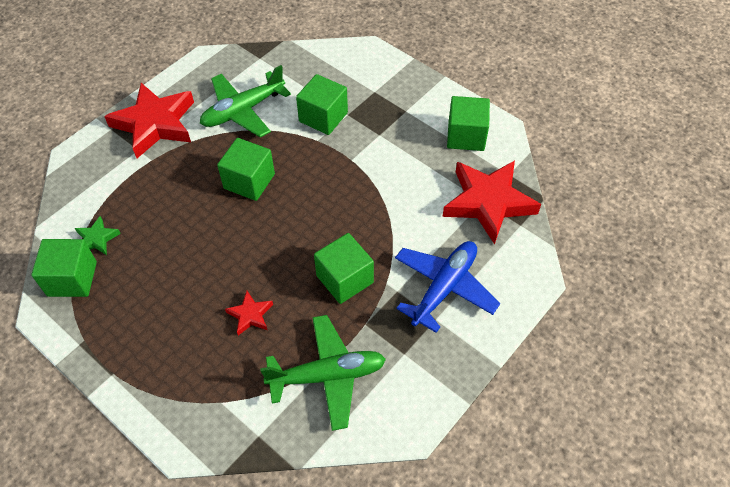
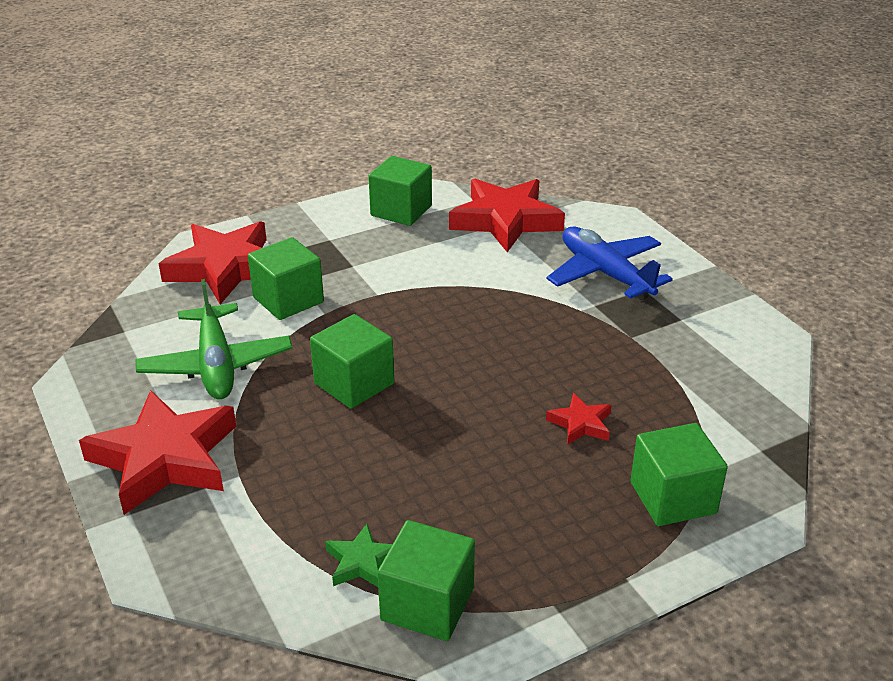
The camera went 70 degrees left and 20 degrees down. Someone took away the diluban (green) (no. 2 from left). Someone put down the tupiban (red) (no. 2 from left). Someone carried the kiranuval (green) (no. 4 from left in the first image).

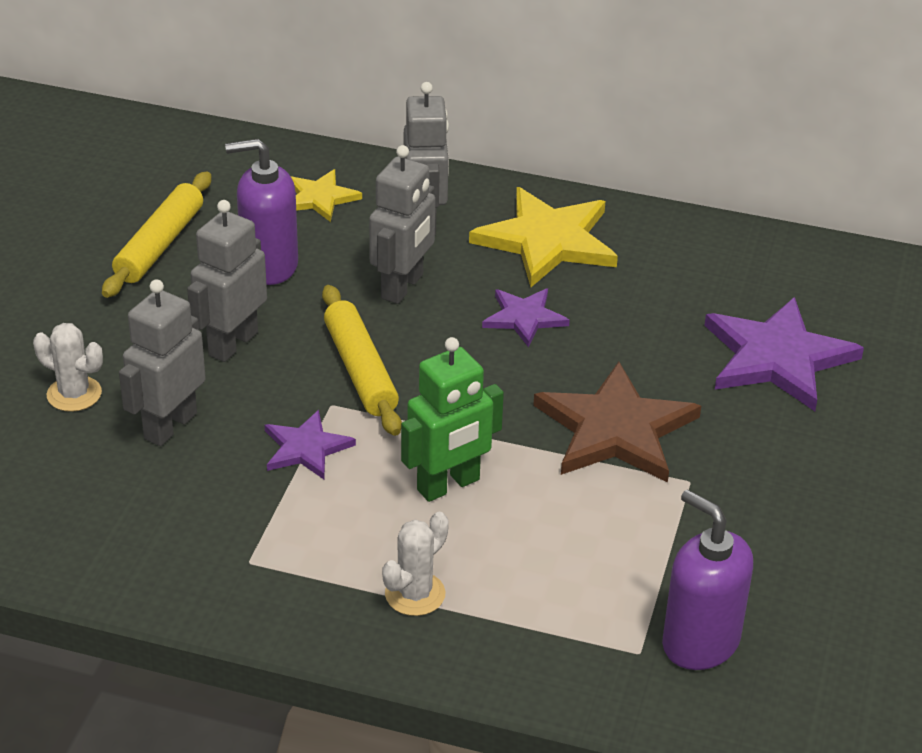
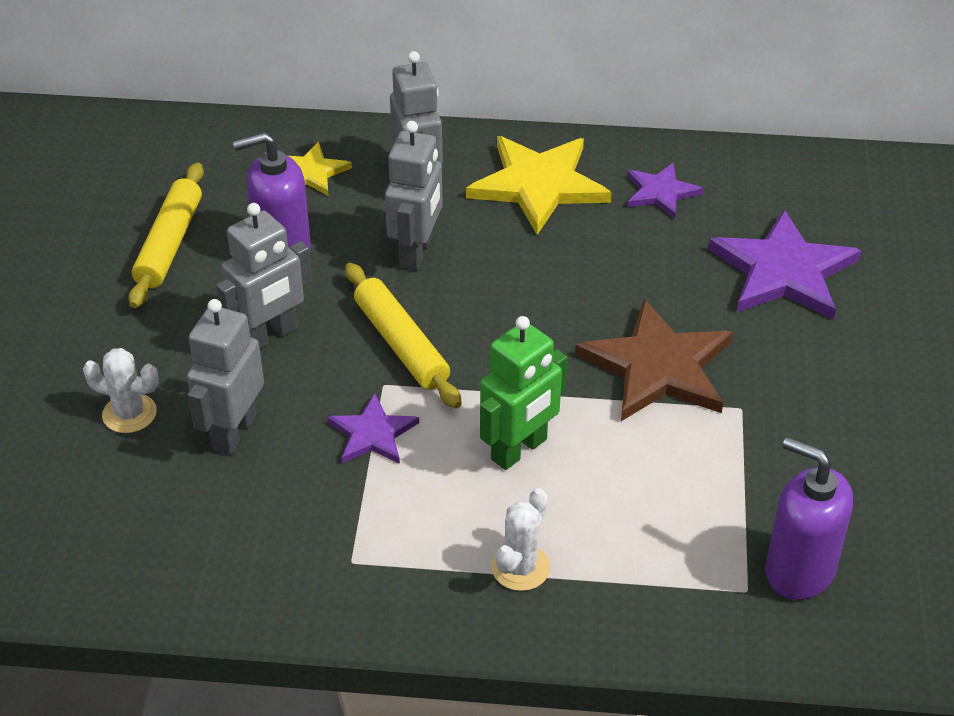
The camera went 10 degrees left and 5 degrees up. Someone carried the tupiban (purple) (no. 2 from left). Someone rotated the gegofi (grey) (no. 2 from left) by 150 degrees counterclockwise.

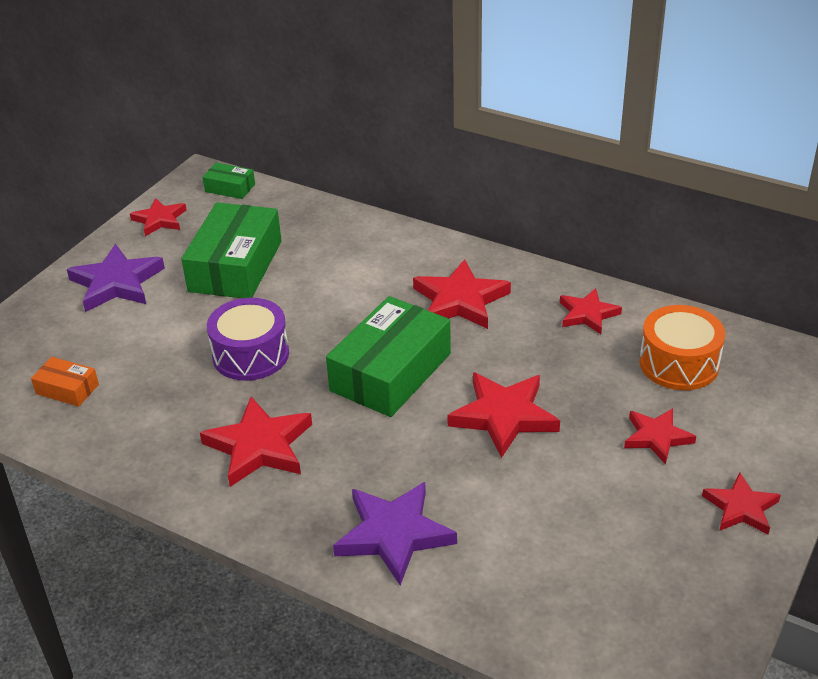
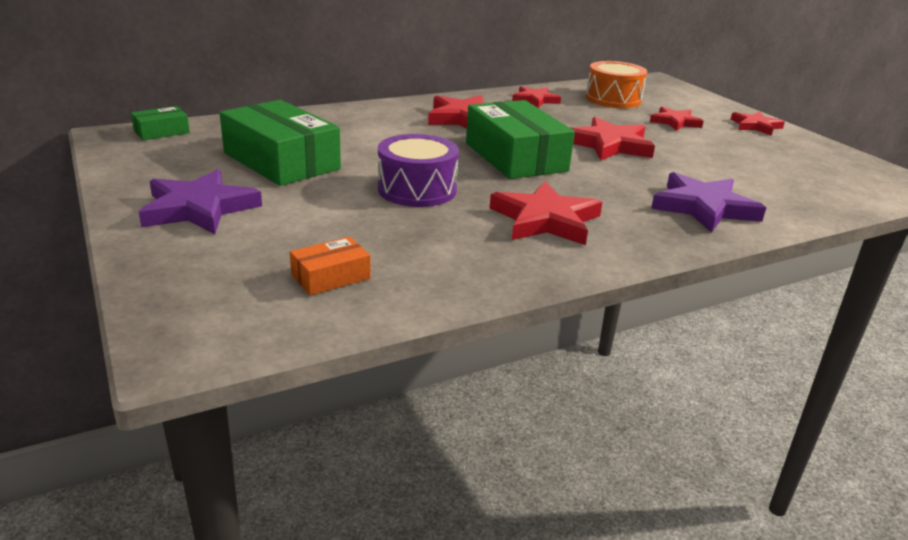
The camera went 60 degrees left and 10 degrees down. Someone took away the tupiban (red) (no. 1 from left).

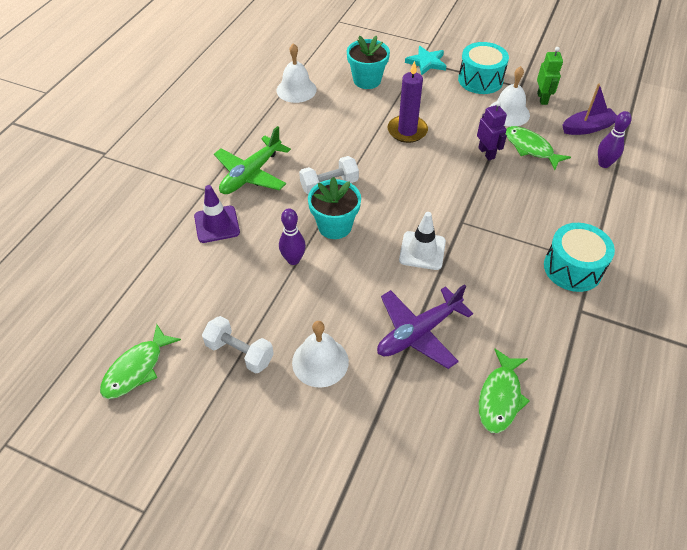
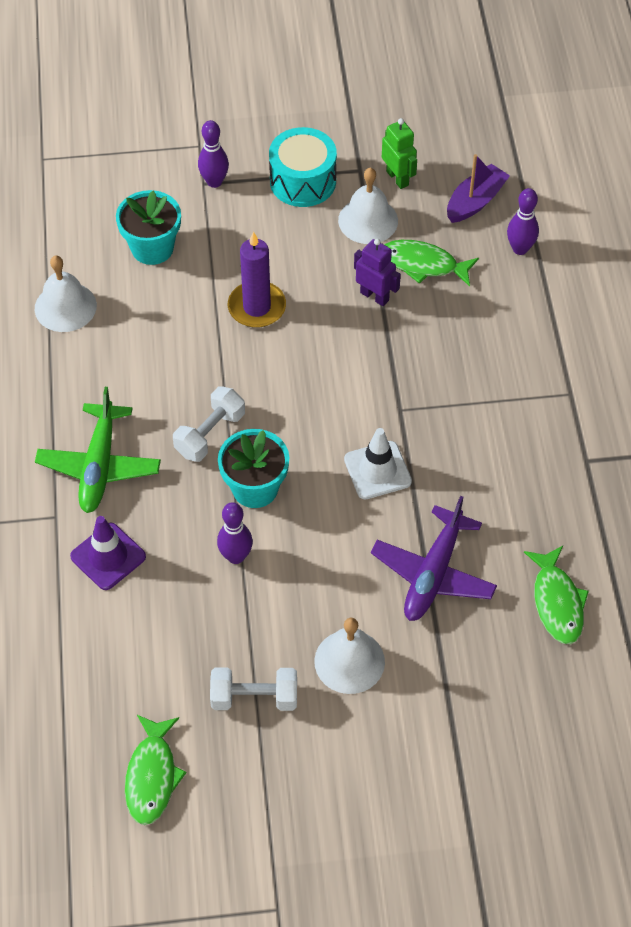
The camera went 30 degrees left and 5 degrees up. Someone took away the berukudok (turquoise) (no. 2 from left). Someone swapped the tupiban (turquoise) for the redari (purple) (no. 1 from left).

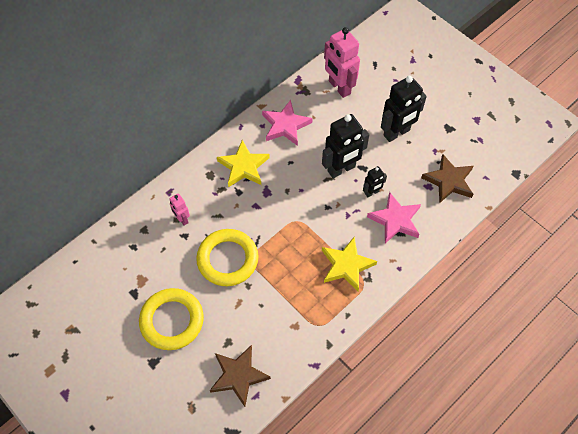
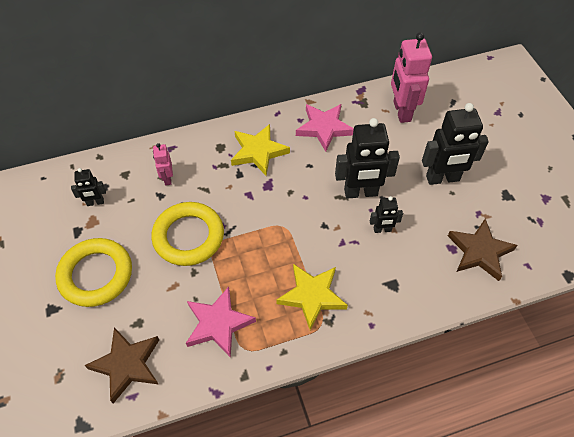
The camera went 25 degrees right and 5 degrees down. Someone put down the gegofi (black) (no. 1 from left). Someone carried the tupiban (pink) (no. 2 from left in the first image).

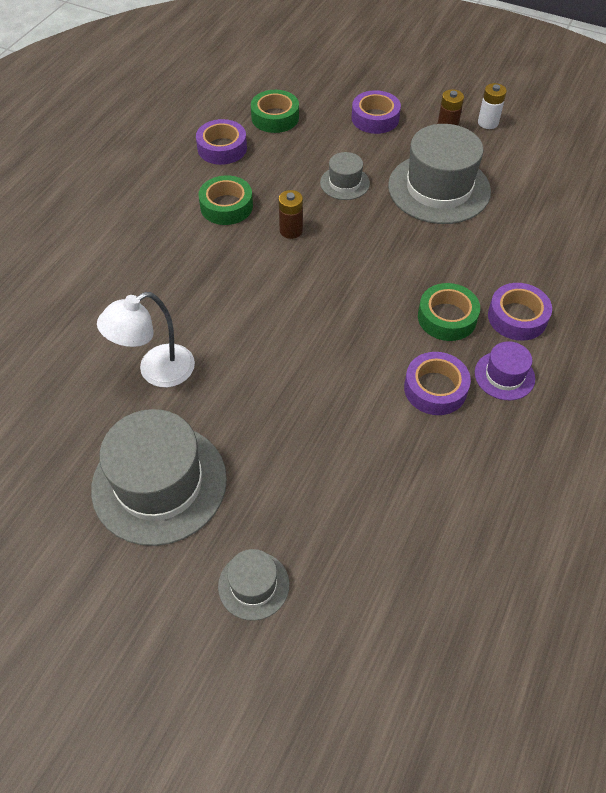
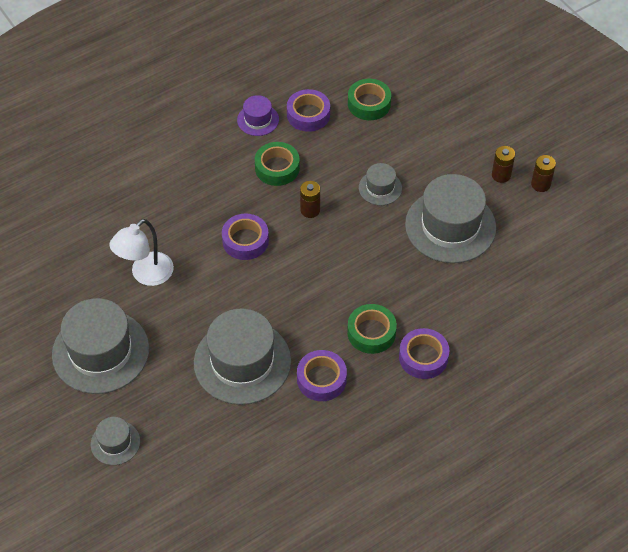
The camera went 30 degrees right and 0 degrees up. Someone put down the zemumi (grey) (no. 3 from left). Someone carried the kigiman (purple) (no. 2 from left in the first image). Someone carried the zemumi (purple). Someone repainted the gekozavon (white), which became the gekozavon (brown) (no. 3 from left). Someone rotated the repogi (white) by 45 degrees counterclockwise.

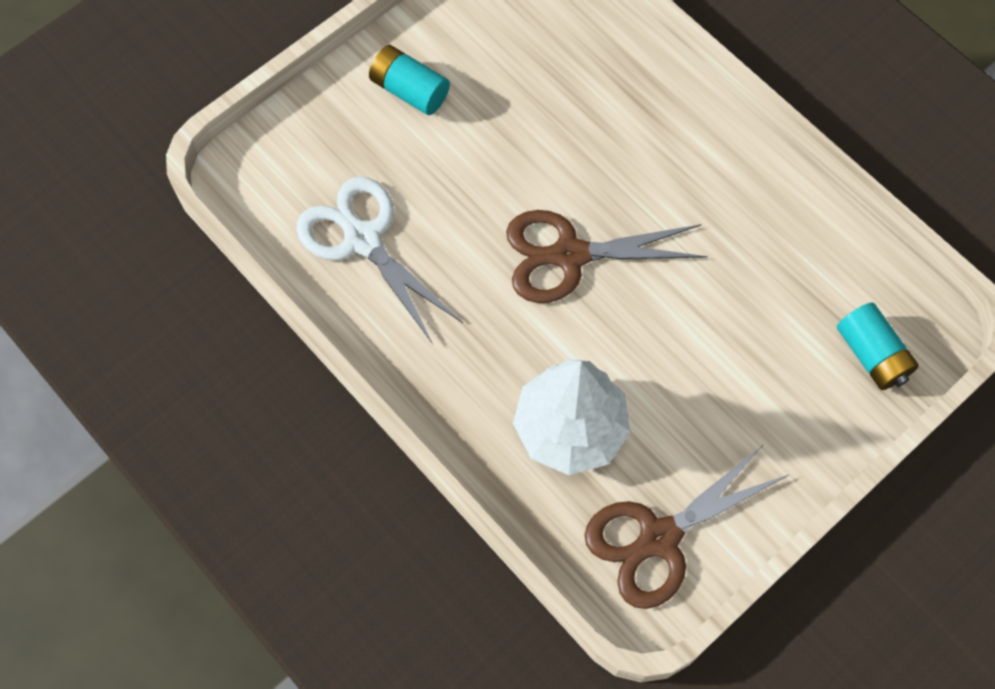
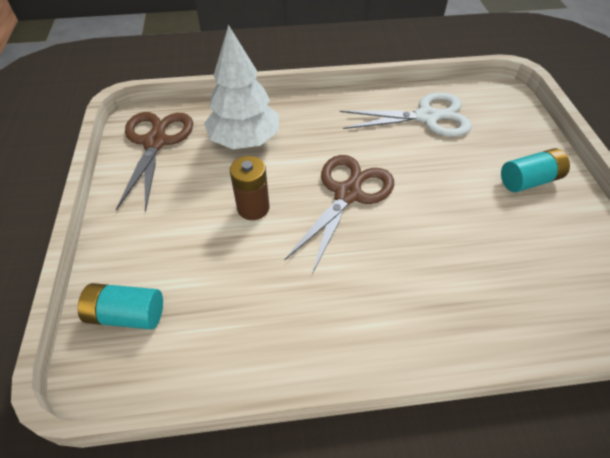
The camera went 125 degrees right and 15 degrees down. Someone put down the gekozavon (brown).

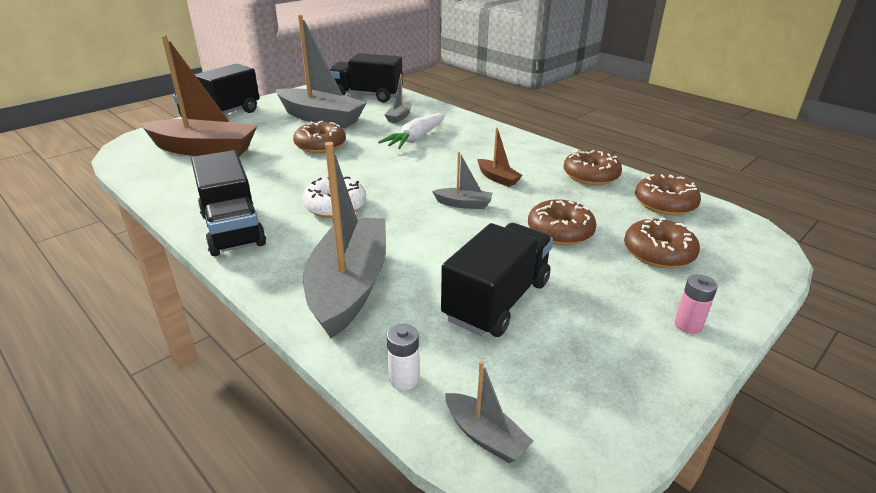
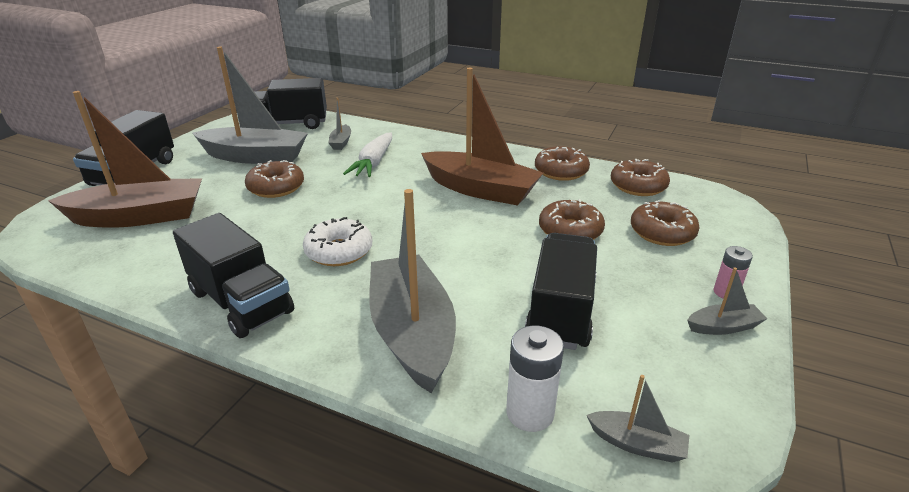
The camera went 20 degrees left and 0 degrees up. Someone carried the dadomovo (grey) (no. 4 from left in the first image). Someone scaled the gekozavon (white) by 1.55. Someone scaled the dadomovo (brown) (no. 2 from left) by 2.31.

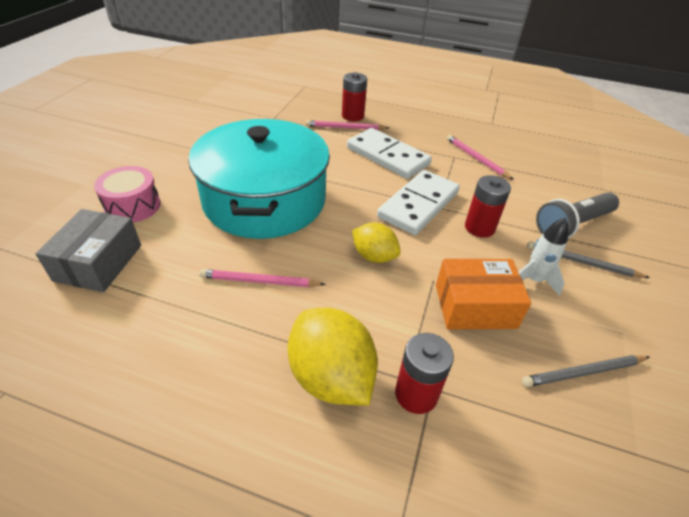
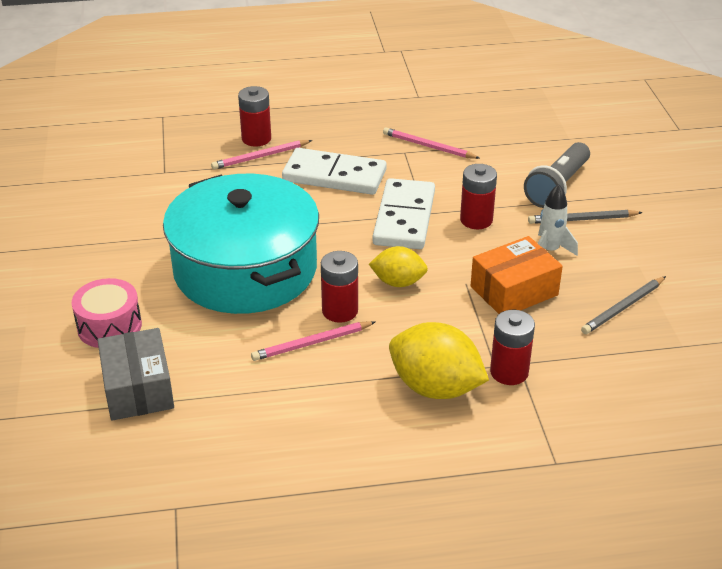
The camera went 25 degrees left and 5 degrees down. Someone put down the gekozavon (red) (no. 2 from left).

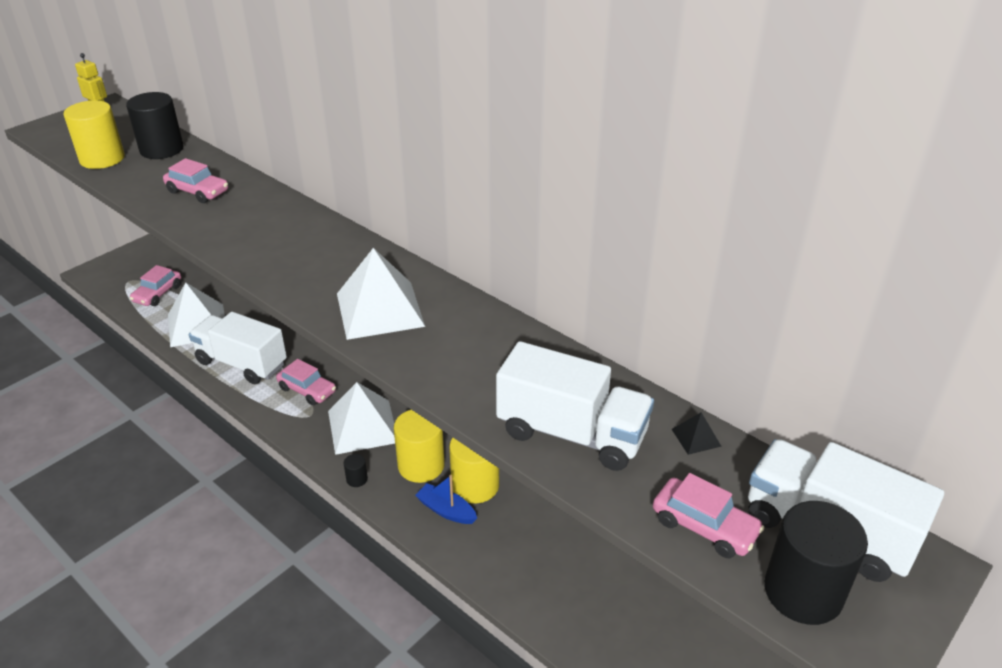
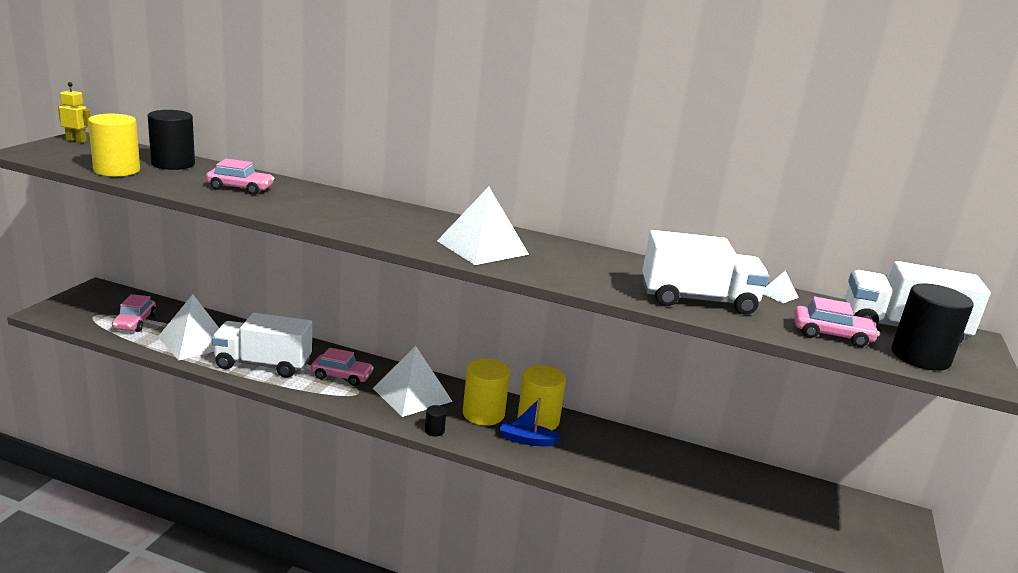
The camera went 25 degrees left and 15 degrees down. Someone repainted the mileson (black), which became the mileson (white) (no. 4 from left).

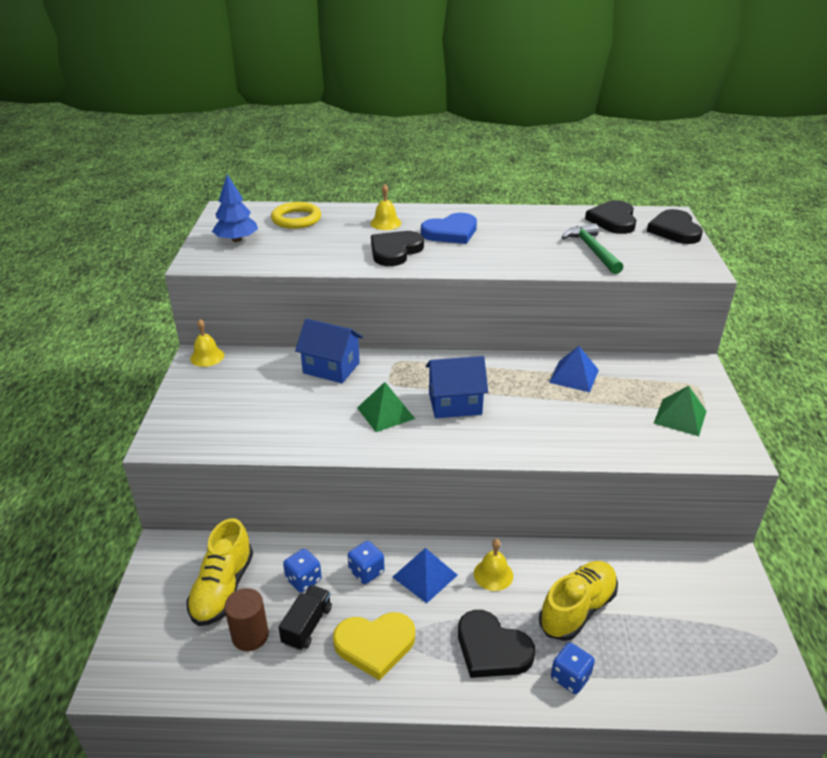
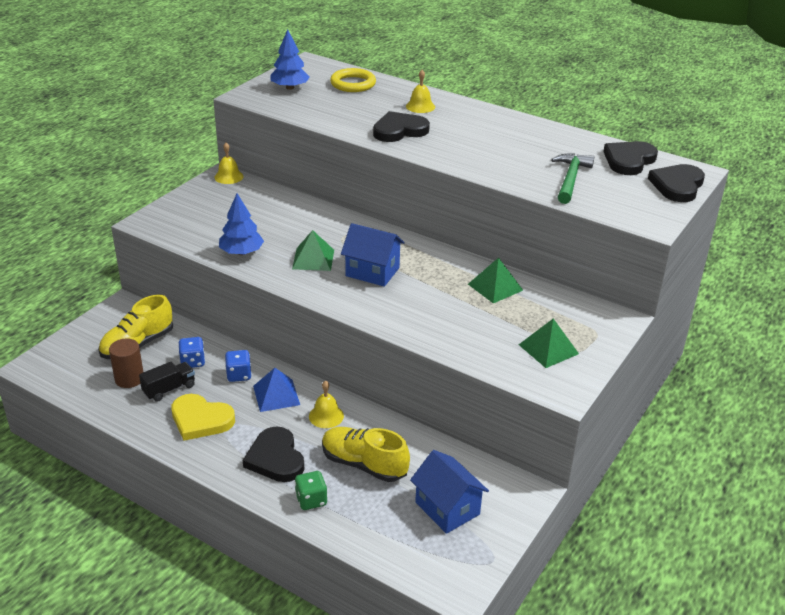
The camera went 30 degrees right and 0 degrees up. Someone took away the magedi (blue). Someone put down the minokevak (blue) (no. 1 from left). Someone carried the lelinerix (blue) (no. 1 from left in the first image). Someone repainted the mileson (blue) (no. 2 from left), which became the mileson (green) (no. 2 from left). Someone repainted the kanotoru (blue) (no. 3 from left), which became the kanotoru (green). Someone rotated the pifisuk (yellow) (no. 2 from left) by 135 degrees counterclockwise.

